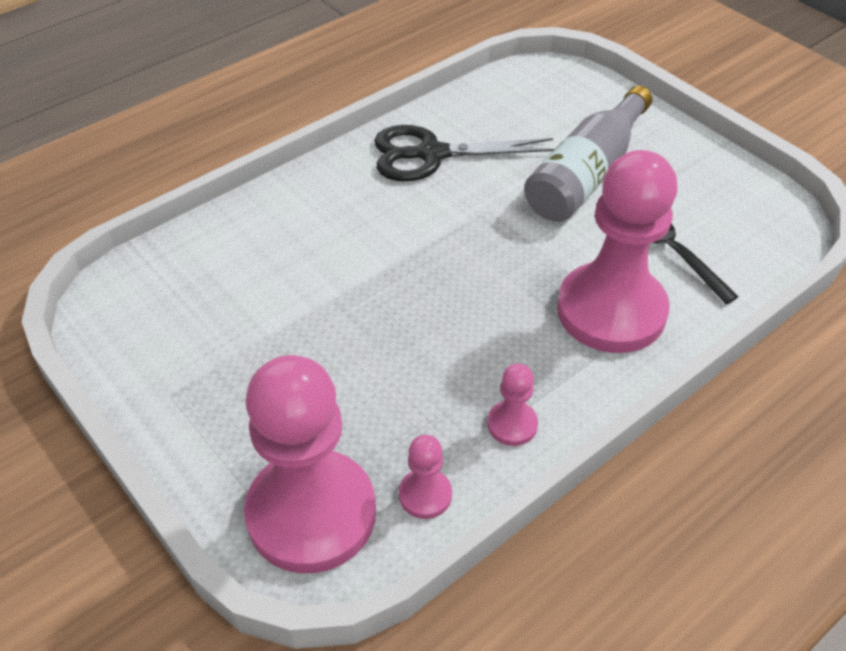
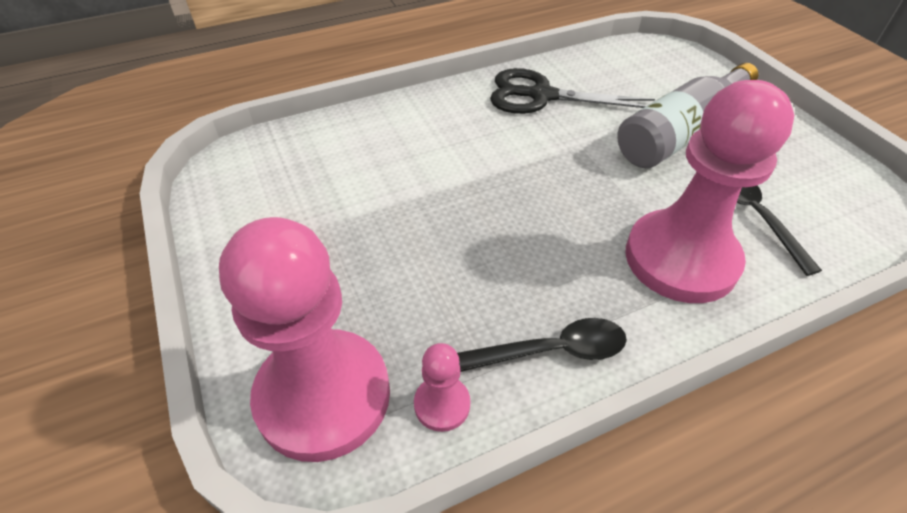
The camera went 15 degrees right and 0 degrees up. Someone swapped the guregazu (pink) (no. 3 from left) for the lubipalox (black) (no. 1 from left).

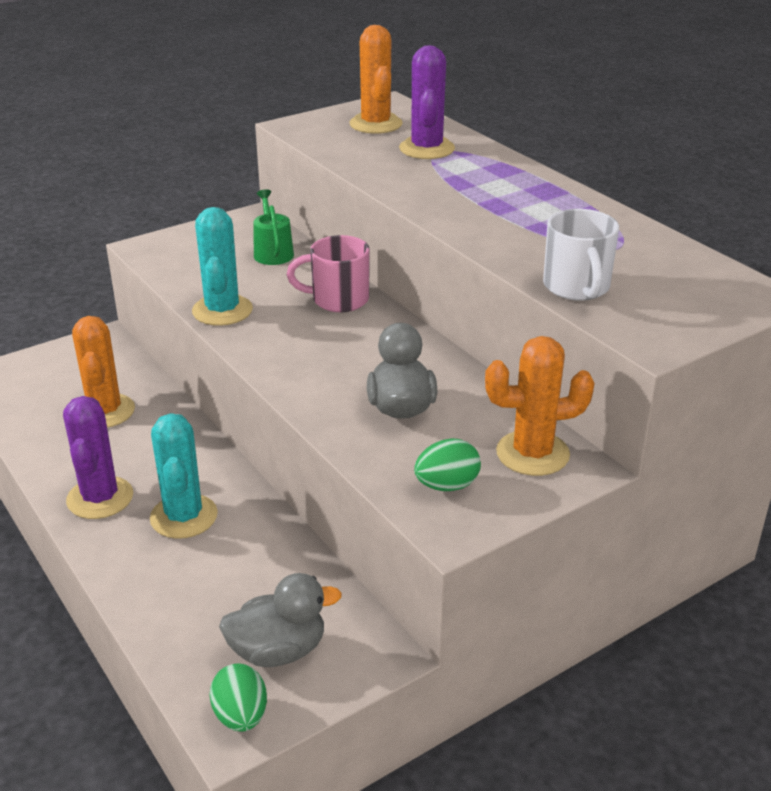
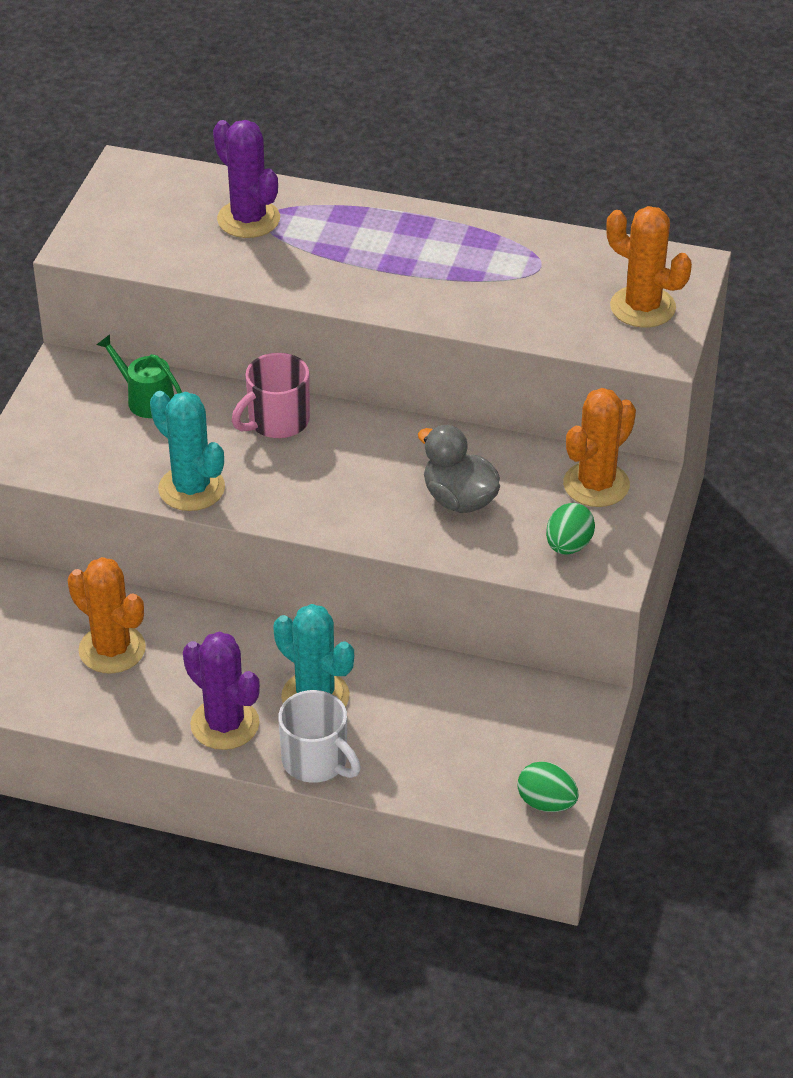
The camera went 40 degrees left and 10 degrees up. Someone took away the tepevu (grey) (no. 1 from left). Someone carried the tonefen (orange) (no. 2 from left in the first image). Someone carried the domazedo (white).

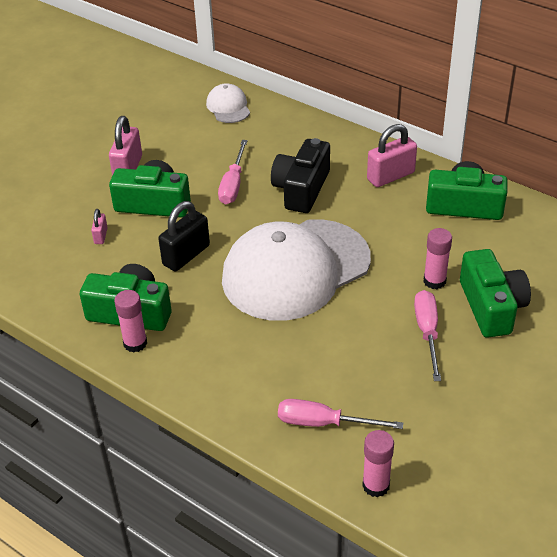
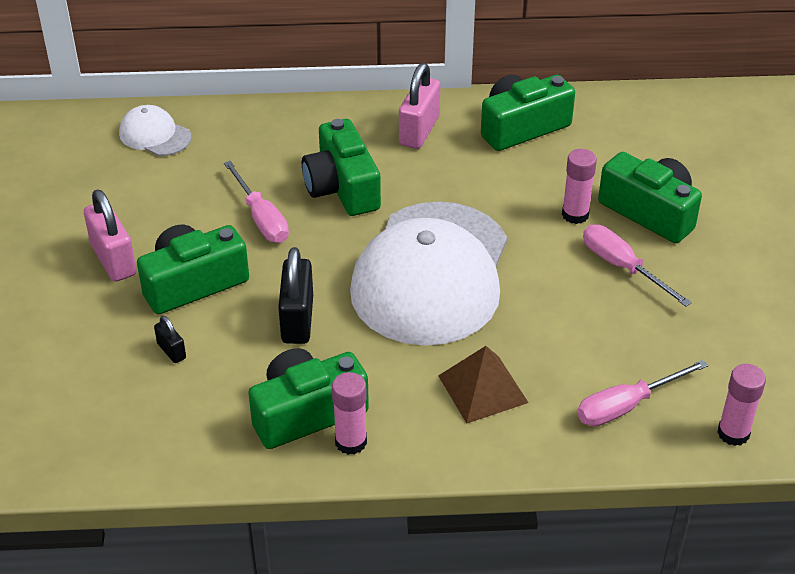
The camera went 40 degrees left and 0 degrees up. Someone put down the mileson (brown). Someone repainted the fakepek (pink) (no. 1 from left), which became the fakepek (black) (no. 1 from left). Someone repainted the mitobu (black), which became the mitobu (green) (no. 3 from left).

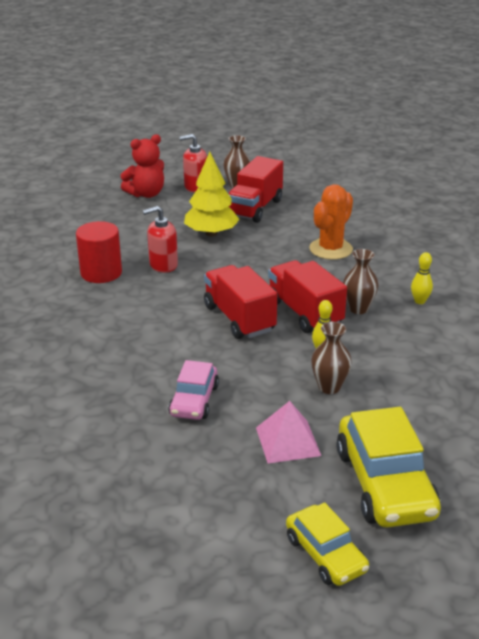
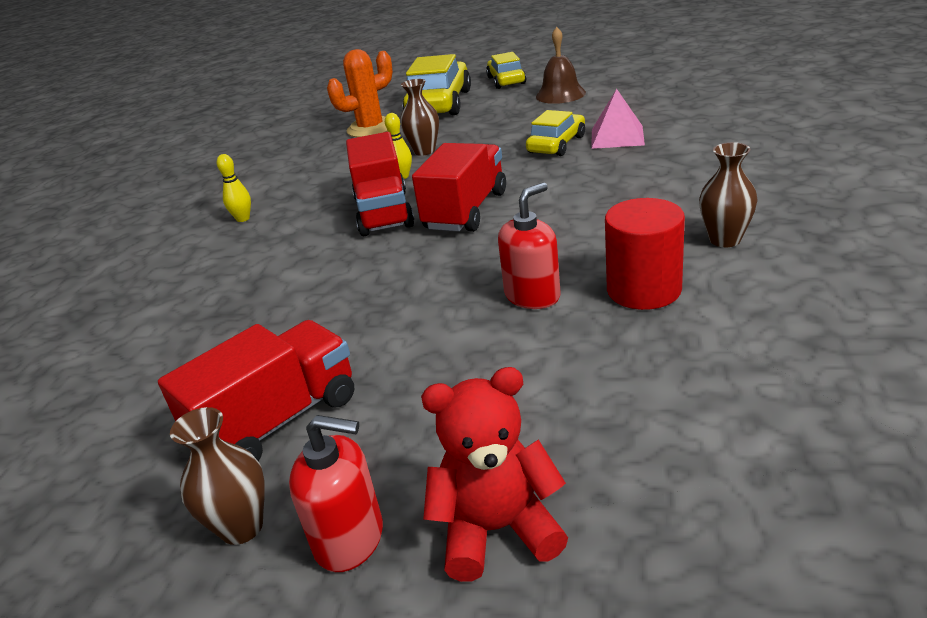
The camera went 155 degrees left and 0 degrees up. Someone took away the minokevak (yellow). Someone put down the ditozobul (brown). Someone carried the mileson (pink). Someone carried the tonefen (orange). Someone carried the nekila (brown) (no. 3 from left). Someone repainted the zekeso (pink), which became the zekeso (yellow) (no. 3 from left). Someone rotated the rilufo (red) (no. 1 from left in the first image) by 45 degrees counterclockwise. Someone rotated the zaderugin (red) (no. 1 from left in the first image) by 150 degrees counterclockwise.

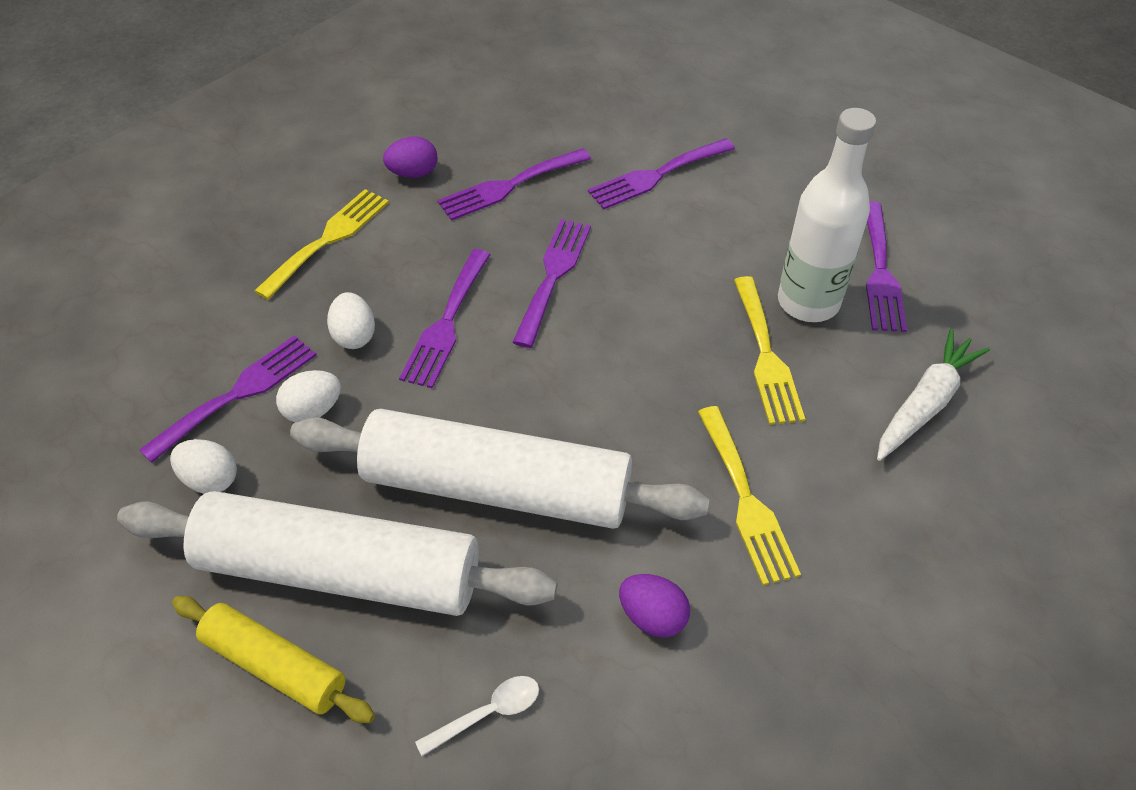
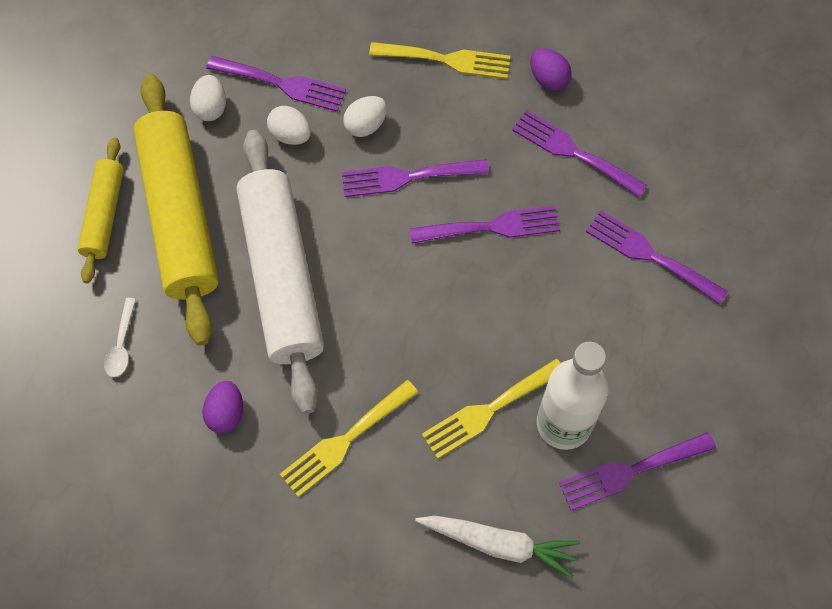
The camera went 65 degrees right and 15 degrees up. Someone repainted the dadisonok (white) (no. 1 from left), which became the dadisonok (yellow) (no. 2 from left). Someone rotated the lubipalox (white) by 60 degrees clockwise.

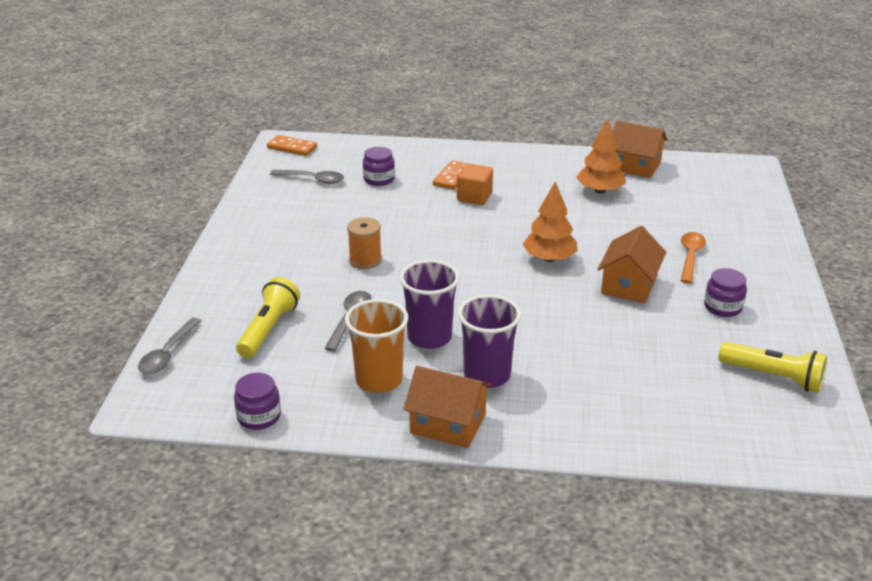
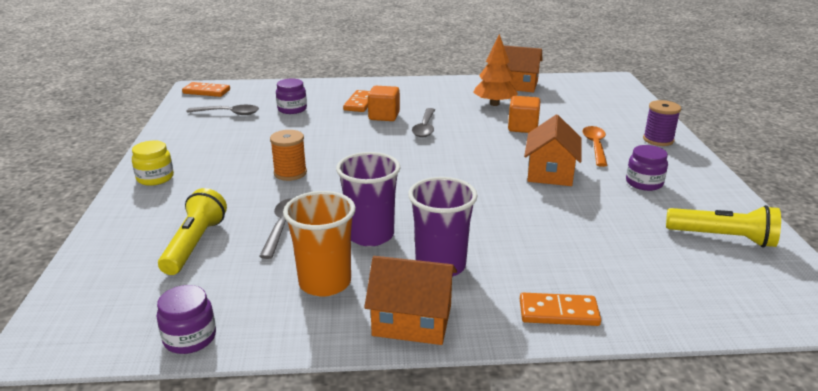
The camera went 10 degrees left and 5 degrees down. Someone took away the minokevak (orange) (no. 1 from left). Someone put down the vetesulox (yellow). Someone put down the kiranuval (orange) (no. 2 from left). Someone put down the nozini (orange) (no. 3 from left). Someone put down the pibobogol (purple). Someone carried the lubipalox (grey) (no. 1 from left in the first image).

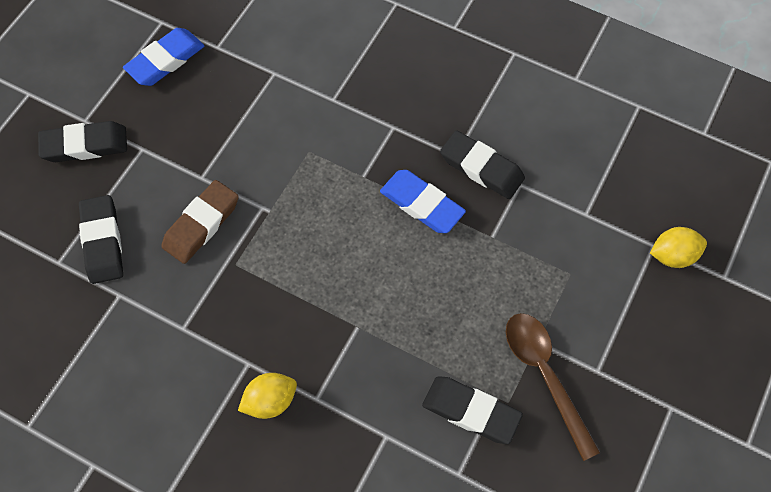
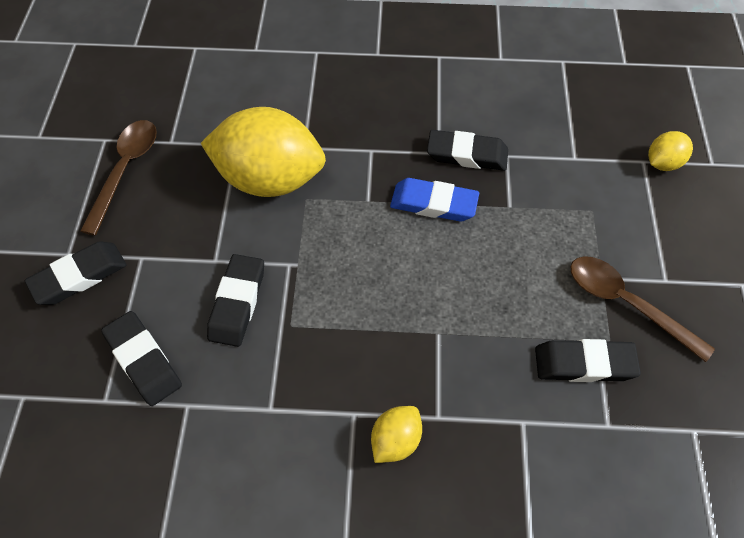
The camera went 25 degrees left and 5 degrees down. Someone put down the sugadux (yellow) (no. 1 from left). Someone swapped the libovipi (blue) (no. 1 from left) for the lubipalox (brown) (no. 1 from left). Someone repainted the libovipi (brown), which became the libovipi (black) (no. 3 from left).

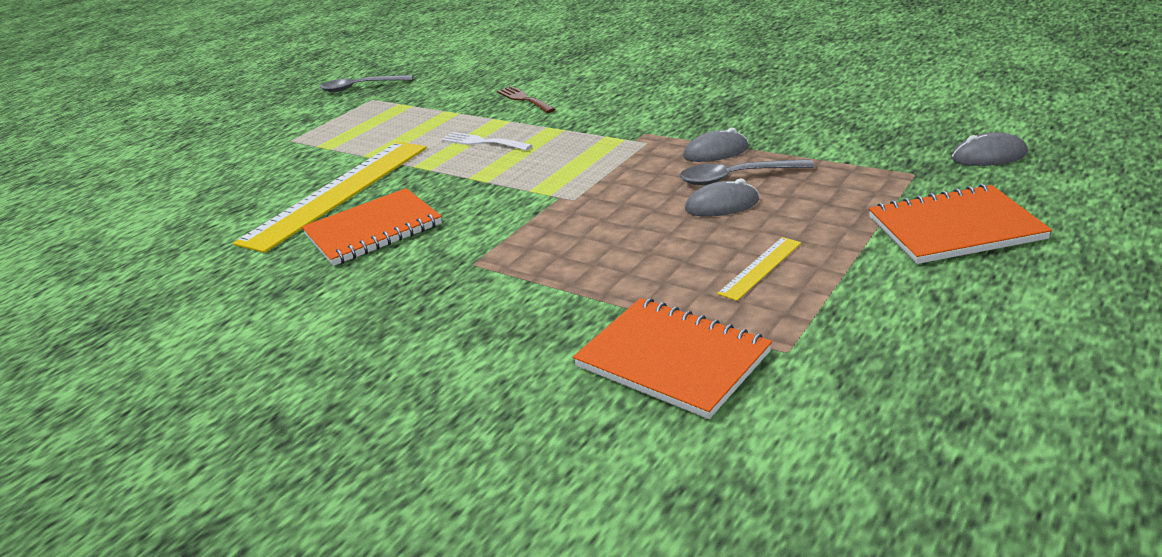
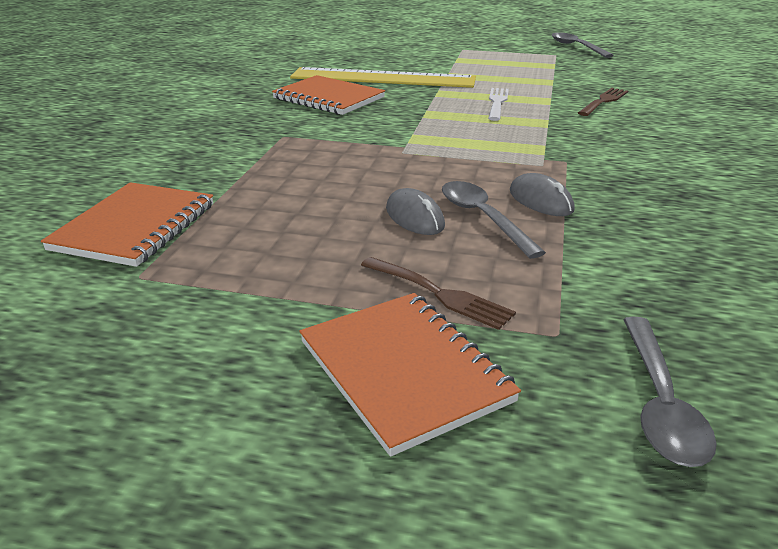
The camera went 65 degrees right and 0 degrees up. Someone took away the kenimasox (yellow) (no. 2 from left). Someone put down the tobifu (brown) (no. 1 from left). Someone swapped the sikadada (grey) (no. 3 from left) for the lubipalox (grey) (no. 3 from left).

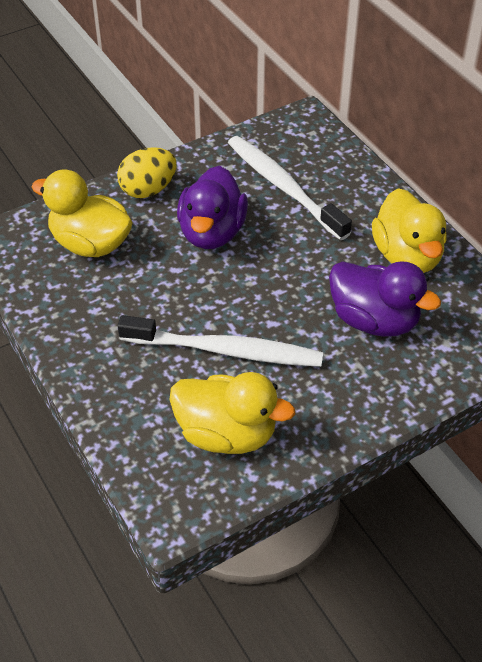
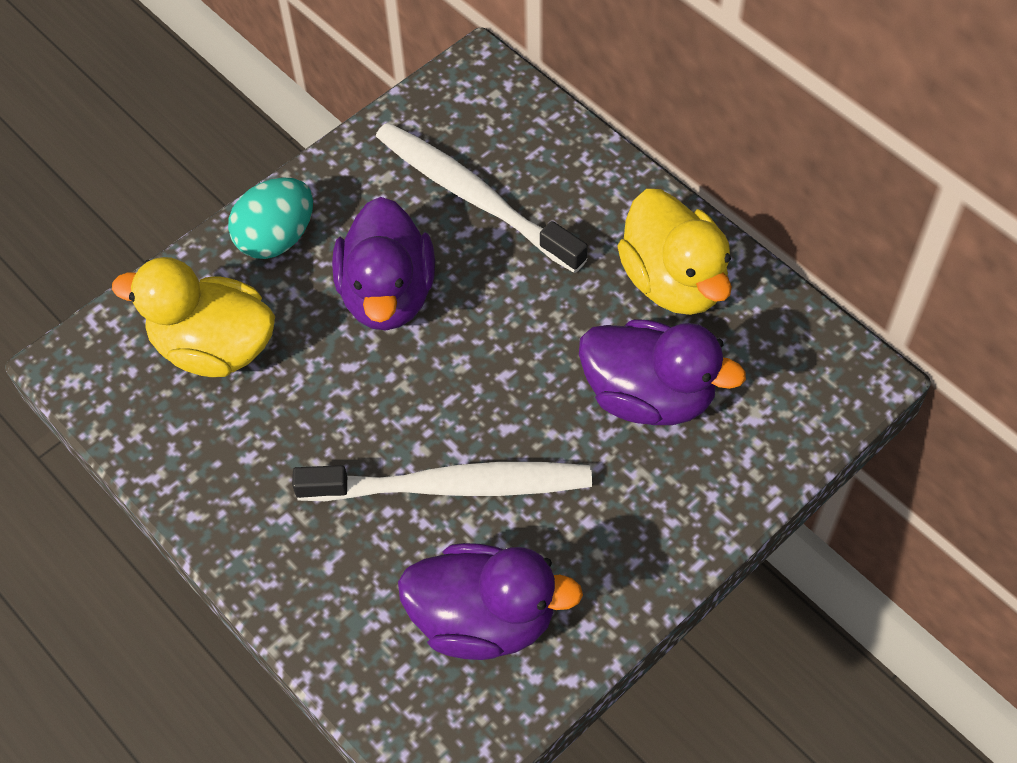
The camera went 10 degrees left and 10 degrees up. Someone repainted the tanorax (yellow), which became the tanorax (turquoise). Someone repainted the tepevu (yellow) (no. 2 from left), which became the tepevu (purple) (no. 2 from left).

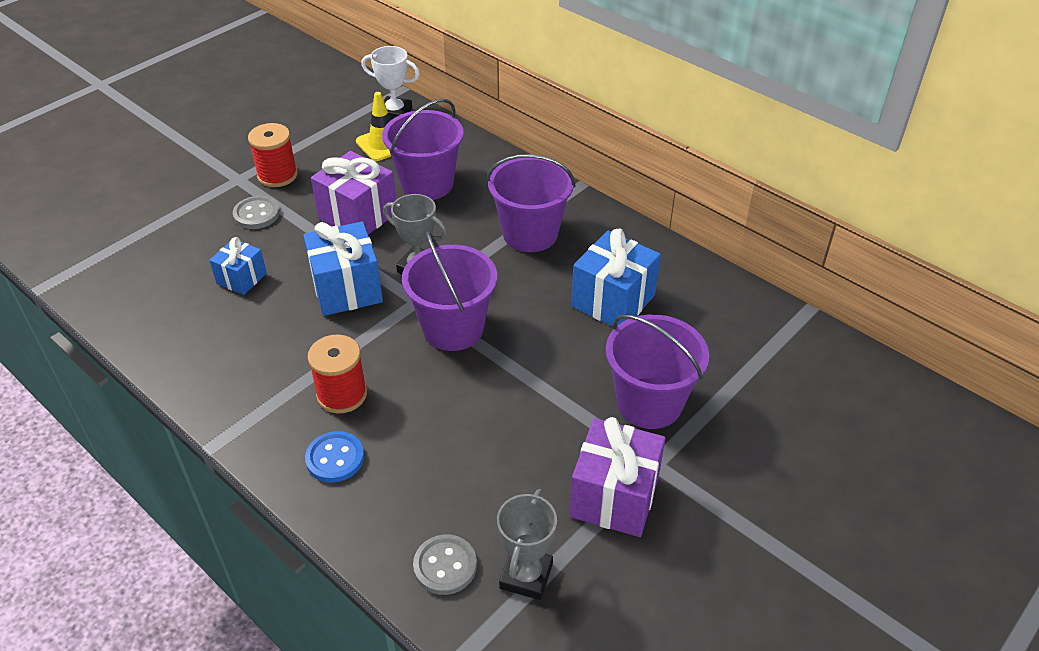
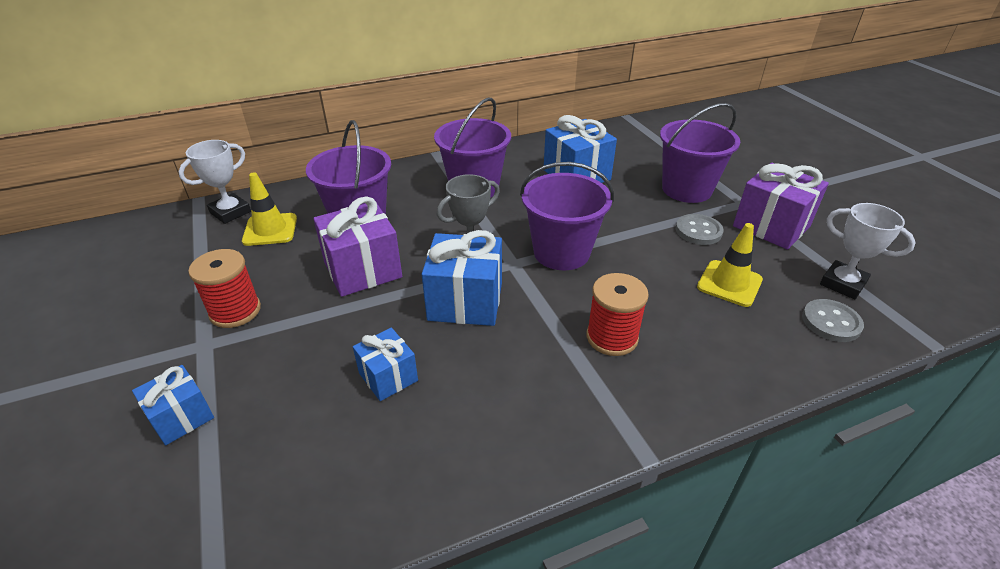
The camera went 65 degrees left and 5 degrees down. Someone took away the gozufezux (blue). Someone put down the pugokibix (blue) (no. 1 from left). Someone put down the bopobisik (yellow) (no. 2 from left). Someone carried the gozufezux (grey) (no. 1 from left). Someone repainted the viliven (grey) (no. 2 from left), which became the viliven (white) (no. 2 from left).

